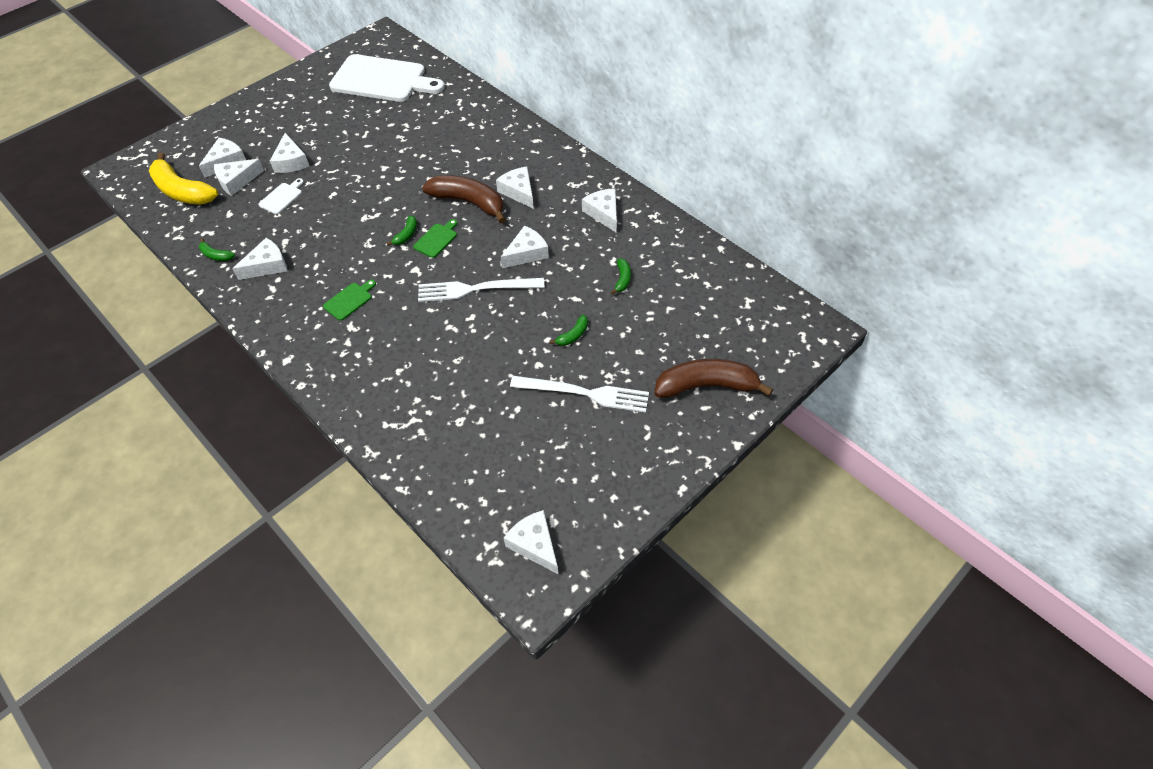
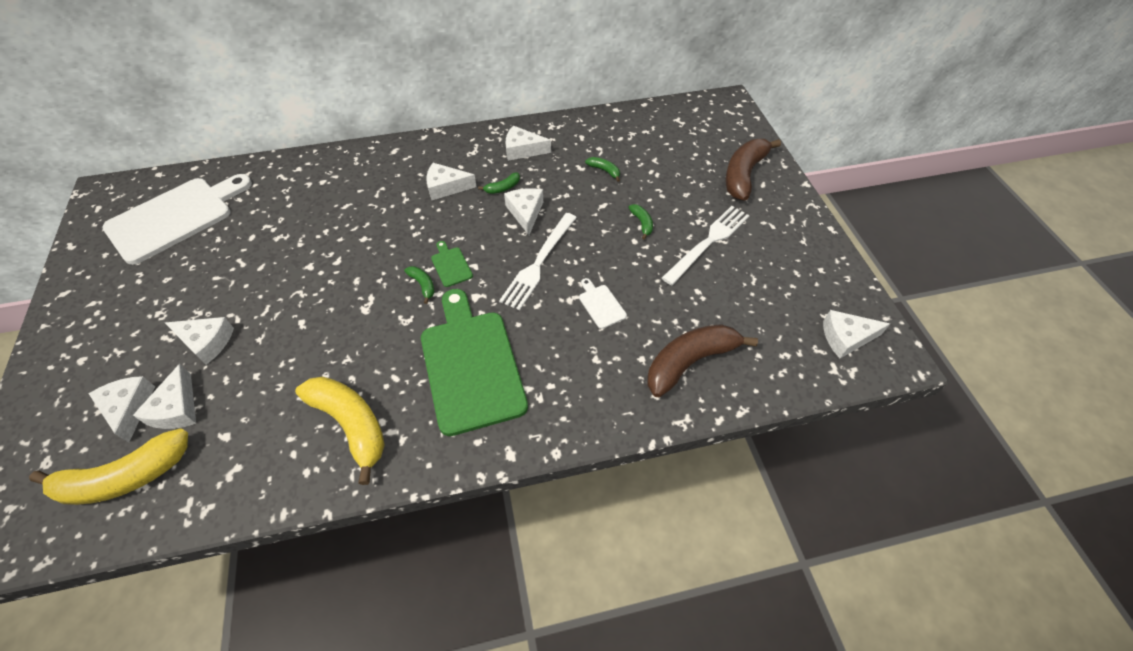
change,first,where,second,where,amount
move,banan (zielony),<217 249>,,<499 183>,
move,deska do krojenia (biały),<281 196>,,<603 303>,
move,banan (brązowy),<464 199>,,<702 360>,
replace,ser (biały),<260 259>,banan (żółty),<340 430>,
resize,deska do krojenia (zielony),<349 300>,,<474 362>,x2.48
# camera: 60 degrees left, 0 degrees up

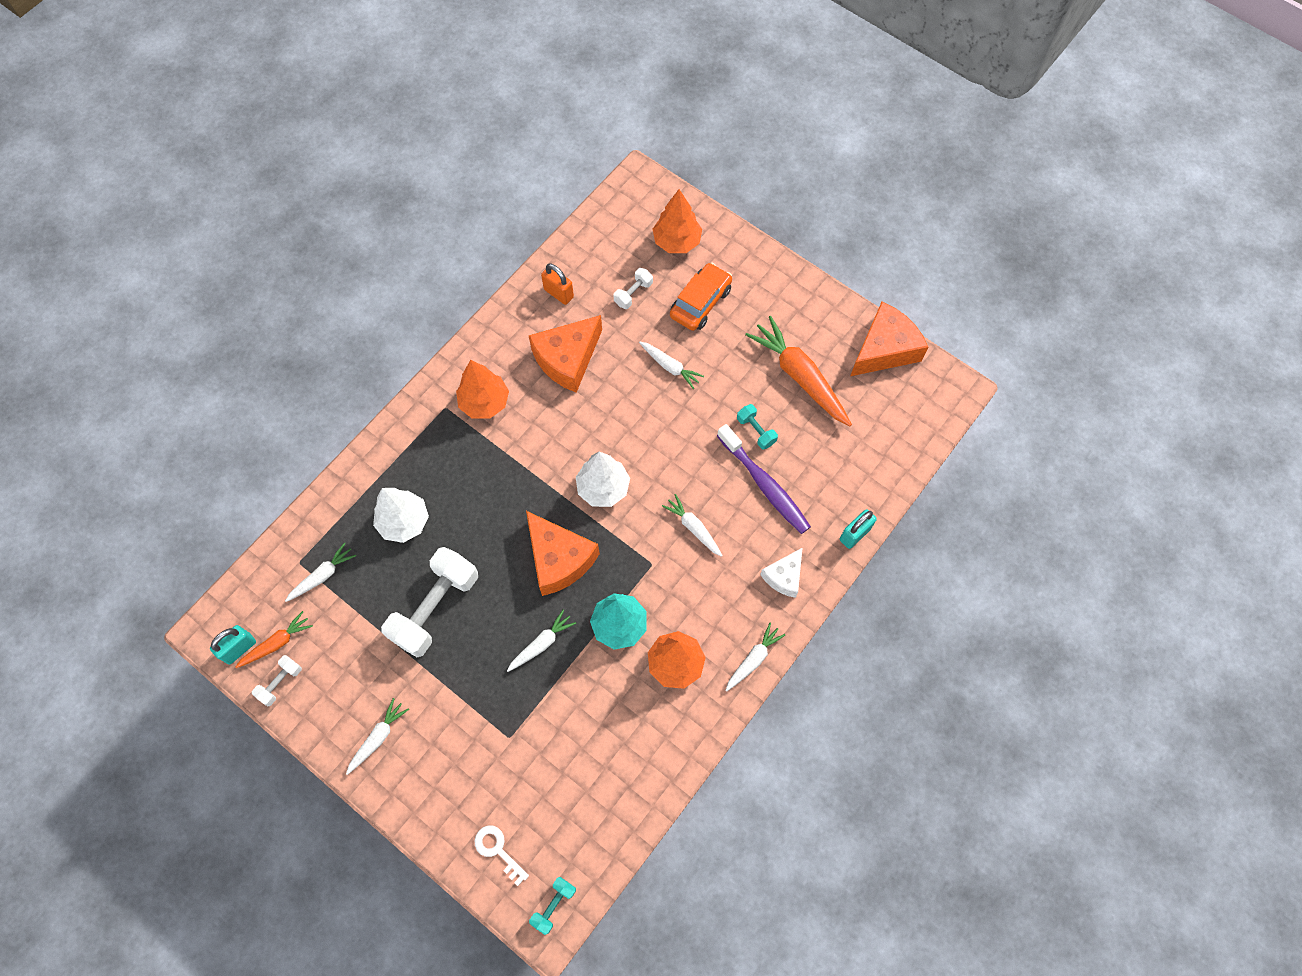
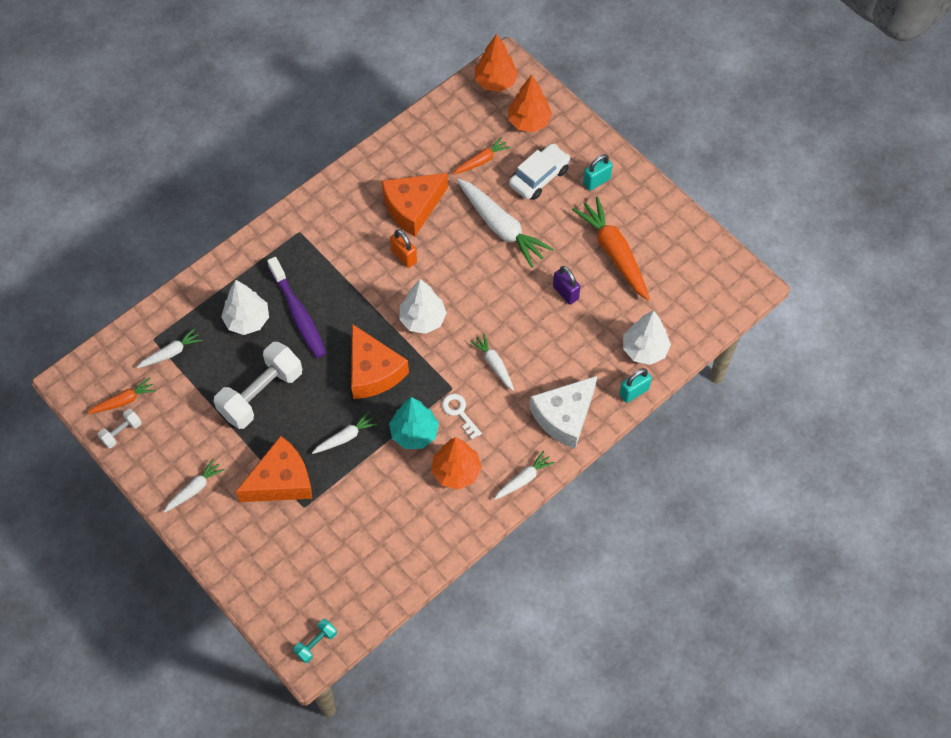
change,first,where,second,where,amount
insert,,,drzewko (biały),<647 337>,
move,kłódka (turkusowy),<233 645>,,<598 172>,
move,drzewko (pomarańczowy),<482 389>,,<496 63>,
move,klucz (biały),<501 855>,,<462 416>,
move,kłódka (pomarańczowy),<557 284>,,<403 248>,
move,szczoteczka do zębów (fioletowy),<764 479>,,<296 307>,
move,ser (pomarańczowy),<889 339>,,<274 469>,
replace,hantel (biały),<633 288>,marchewka (pomarańczowy),<482 156>,
replace,hantel (turkusowy),<757 427>,kłódka (fioletowy),<567 285>,
recolor,samochód (pomarańczowy),<701 297>,samochód (biały),<540 171>,
resize,marchewka (biały),<671 365>,,<505 223>,x1.88
resize,ser (biały),<781 572>,,<563 412>,x1.71
# camera: 10 degrees right, 5 degrees down

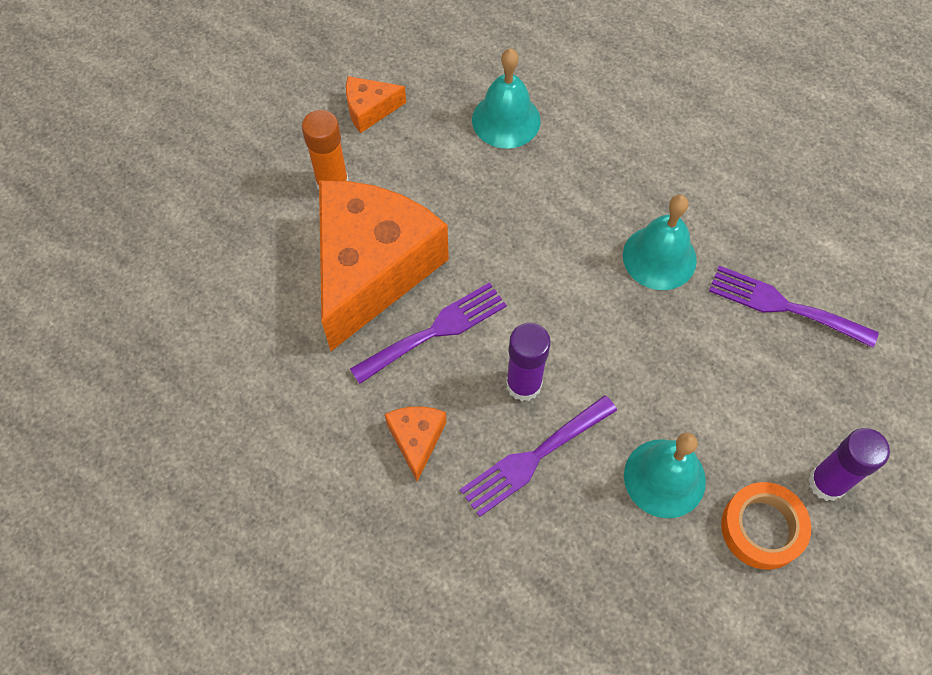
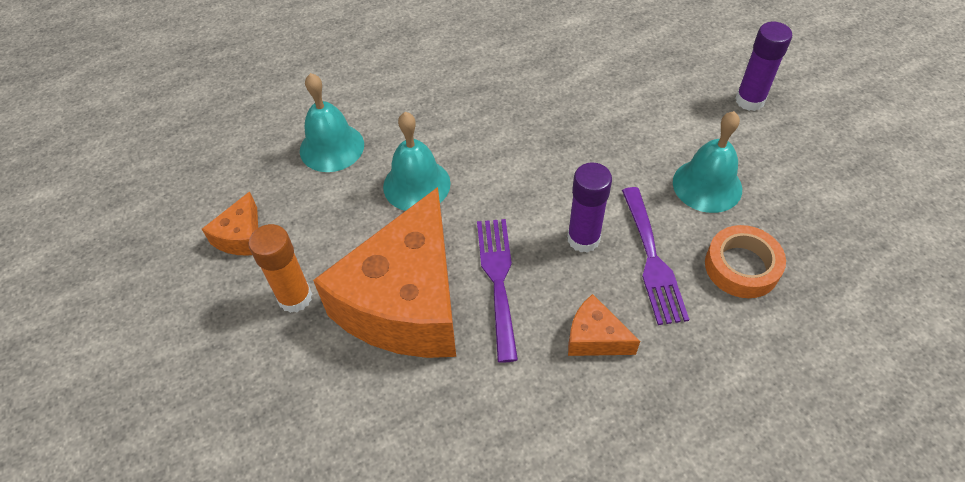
change,first,where,second,where,amount
delete,widelec (fioletowy),<794 307>,,,
move,dzwonek (turkusowy),<660 242>,,<417 161>,
move,taśma klejąca (pomarańczowy),<766 526>,,<745 261>,
rotate,ser (pomarańczowy),<384 266>,,<384 272>,120 degrees counterclockwise
# camera: 60 degrees left, 10 degrees down

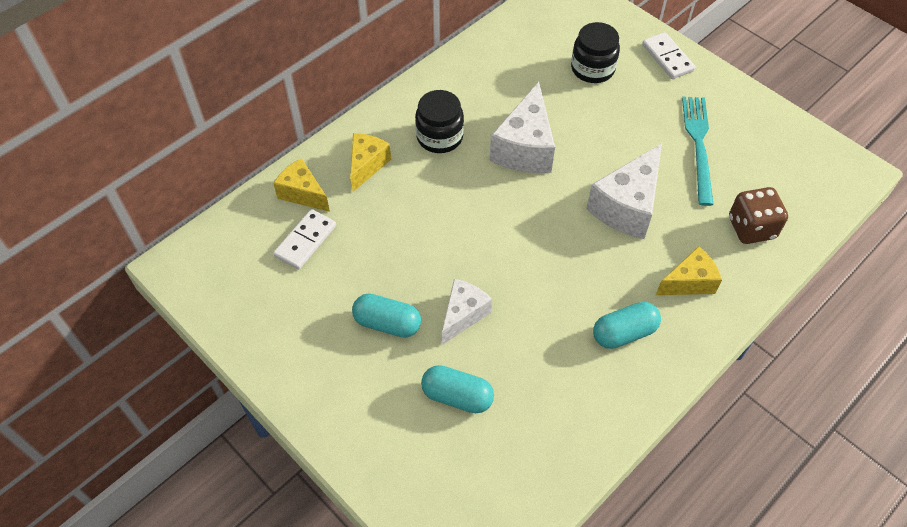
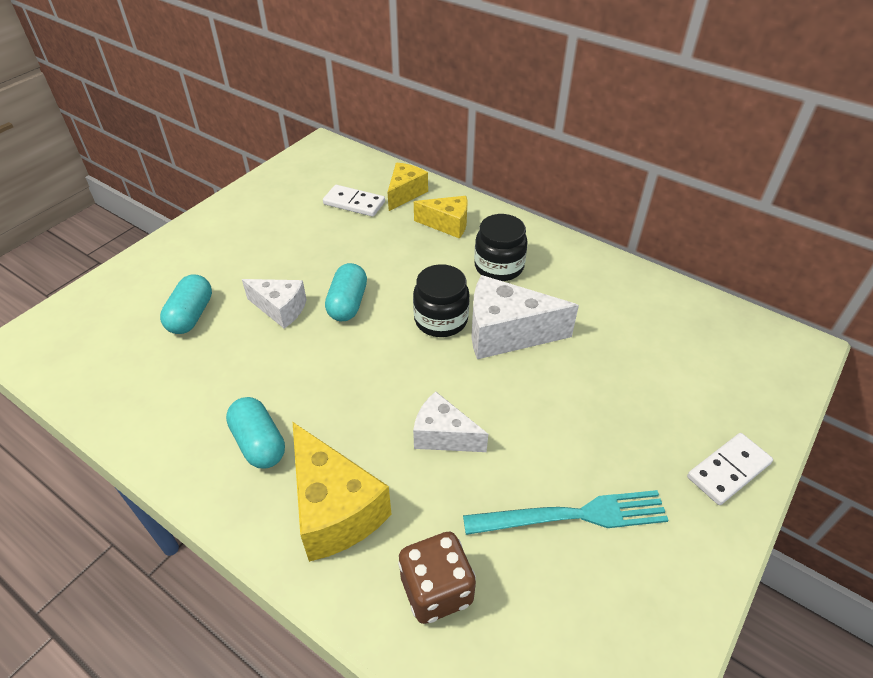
change,first,where,second,where,amount
move,kapsułka (turkusowy),<386 315>,,<346 292>,
move,słoik (czarny),<595 52>,,<441 300>,
resize,ser (biały),<624 191>,,<450 421>,x0.62
resize,ser (żółty),<689 270>,,<342 492>,x1.60
# camera: 80 degrees right, 10 degrees down

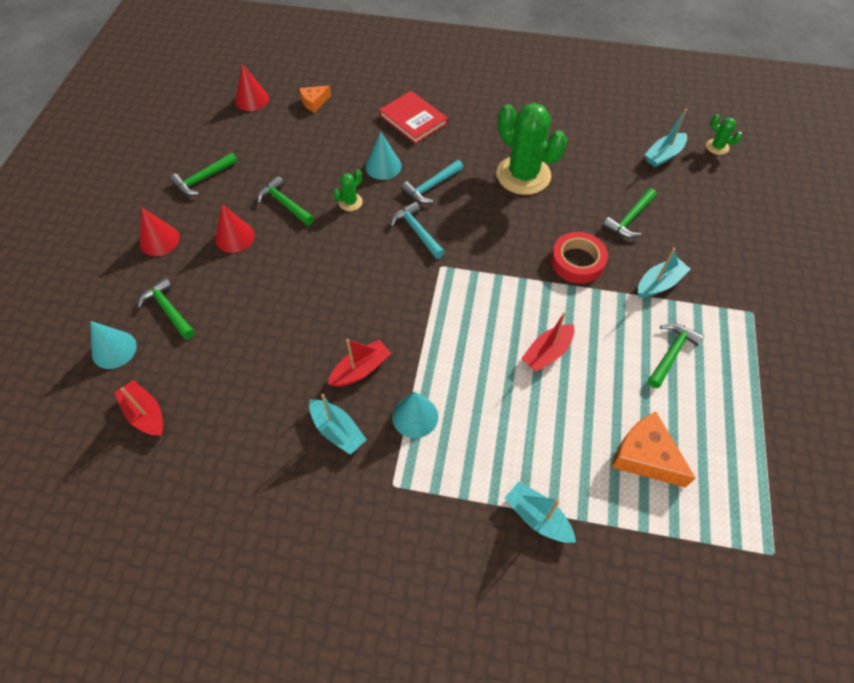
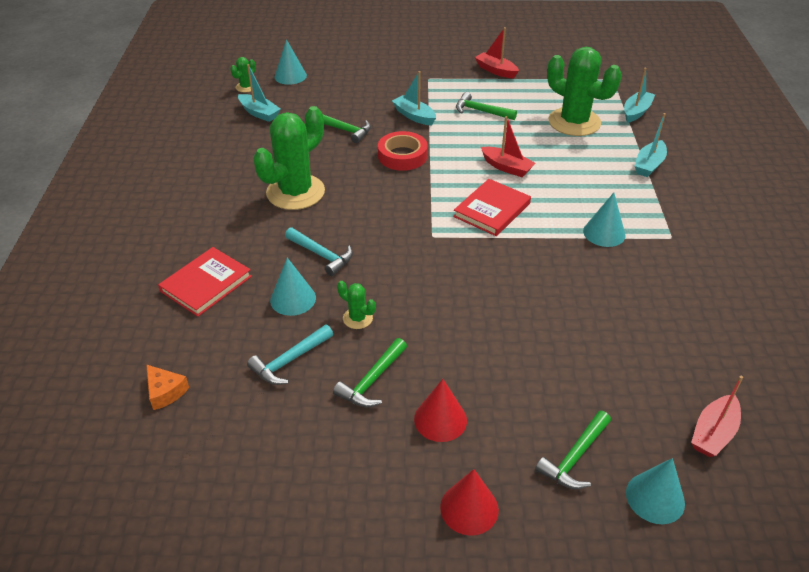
change,first,where,second,where,amount
delete,młotek (zielony),<204 174>,,,
delete,stożek (czerwony),<252 87>,,,
insert,,,stożek (turkusowy),<291 62>,
insert,,,książka (czerwony),<492 207>,
move,łódka (turkusowy),<338 424>,,<639 95>,
move,łódka (czerwony),<359 363>,,<497 52>,
move,młotek (turkusowy),<418 230>,,<290 355>,
replace,ser (pomarańczowy),<653 450>,kaktus (zielony),<584 91>,
# camera: 100 degrees left, 15 degrees down

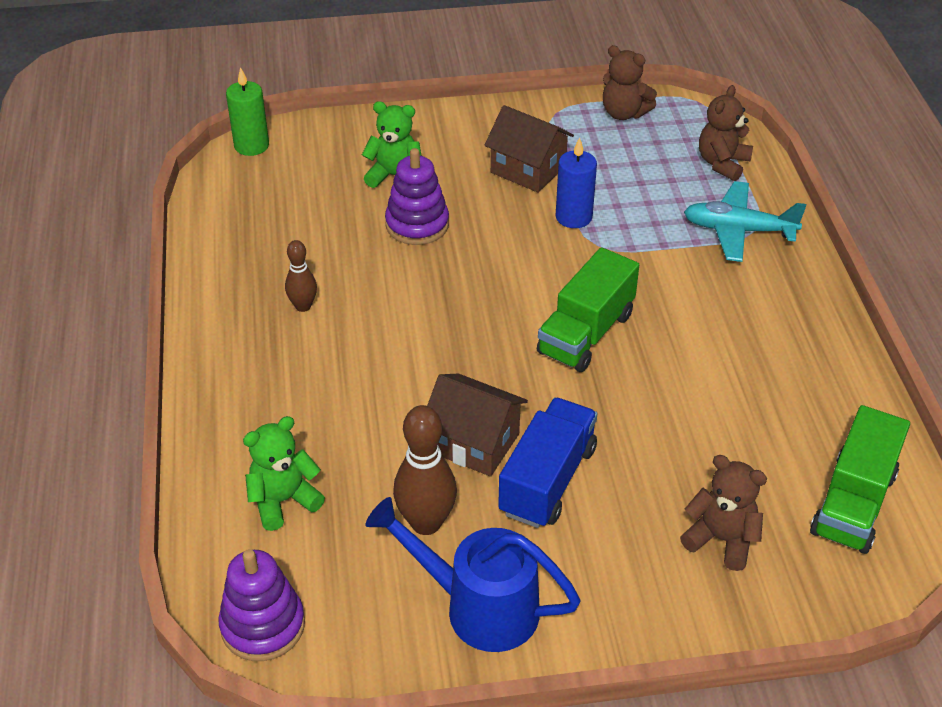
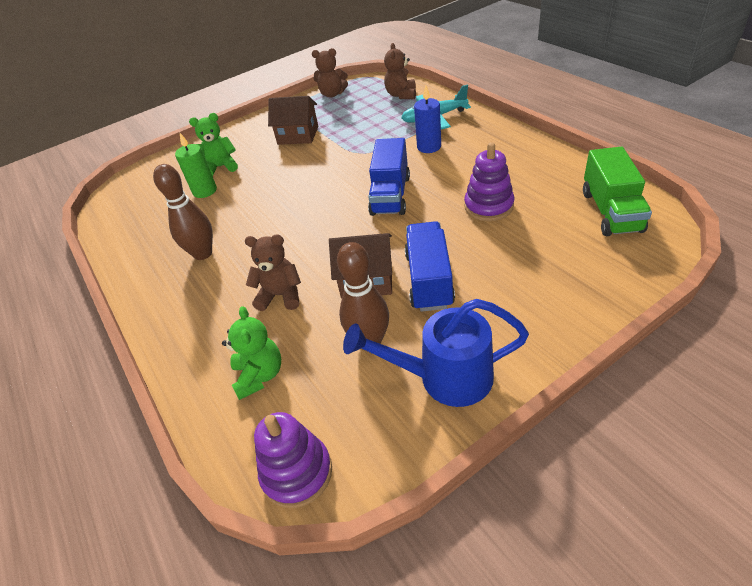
change,first,where,second,where,amount
move,świeca (zielony),<247 111>,,<196 165>,
move,zabawka nakładanka (fioletowy),<417 196>,,<489 181>,
move,świeca (niebieski),<576 182>,,<427 119>,
move,miś (brązowy),<723 513>,,<273 272>,
recolor,ciężarówka (zielony),<588 309>,ciężarówka (niebieski),<389 177>,
rotate,miś (zielony),<284 473>,,<251 353>,135 degrees clockwise
resize,kręgiel (brązowy),<301 276>,,<183 212>,x1.70
# camera: 20 degrees left, 0 degrees up

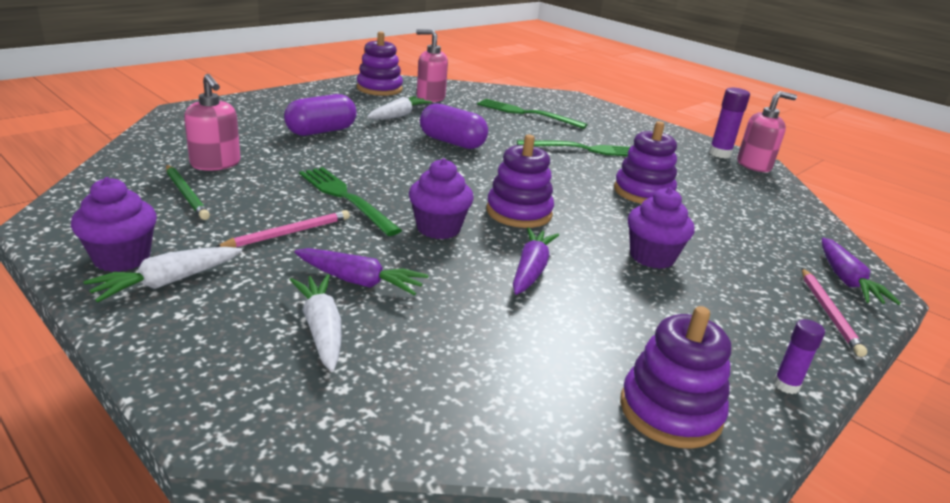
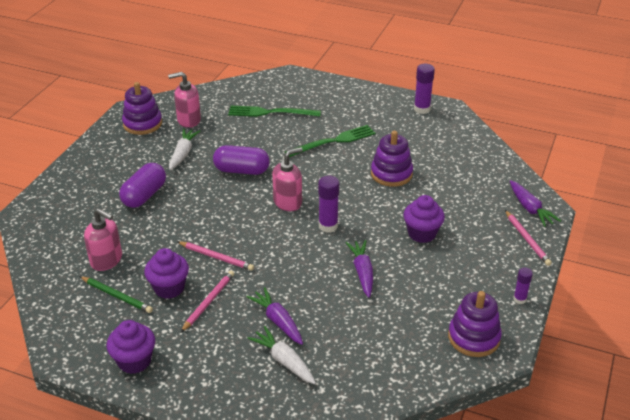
change,first,where,second,where,amount
delete,marchewka (biały),<162 275>,,,
move,muffinka (fioletowy),<441 198>,,<166 273>,
move,dozownik mydła (różowy),<767 131>,,<287 179>,
replace,widelec (zielony),<350 201>,ołówek (różowy),<215 256>,
replace,zabawka nakładanka (fioletowy),<520 181>,klej w sztyfcie (fioletowy),<328 204>,
rotate,marchewka (fioletowy),<361 272>,,<274 316>,120 degrees counterclockwise
# camera: 20 degrees left, 10 degrees up

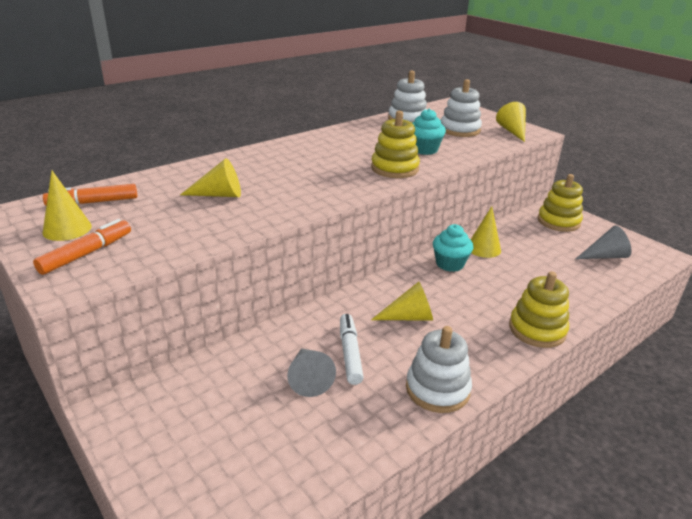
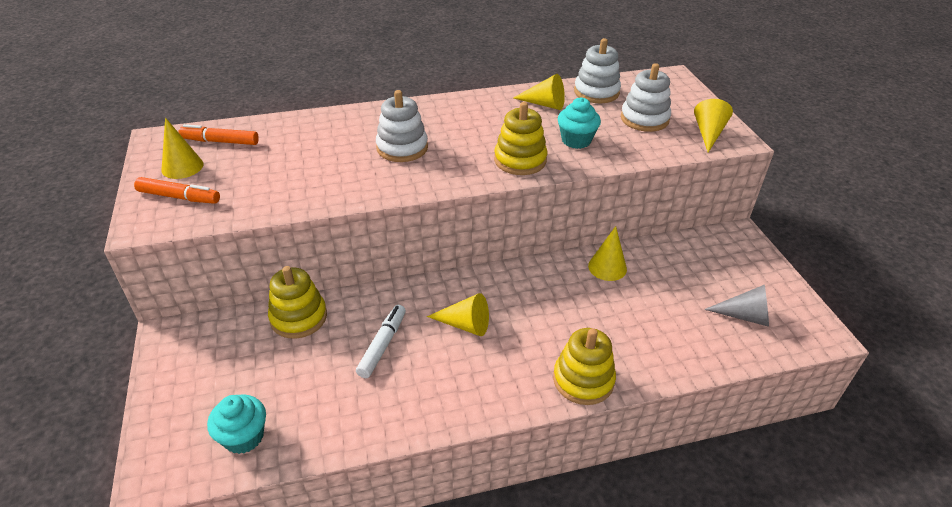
change,first,where,second,where,amount
delete,stożek (szary),<311 372>,,,
move,stożek (żółty),<210 177>,,<539 92>,
move,zabawka nakładanka (biały),<439 369>,,<402 126>,
move,muffinka (turkusowy),<453 248>,,<236 424>,
move,zabawka nakładanka (żółty),<560 203>,,<297 302>,
rotate,flamaster (pomarańczowy),<82 247>,,<177 190>,45 degrees clockwise
# camera: 25 degrees right, 10 degrees up

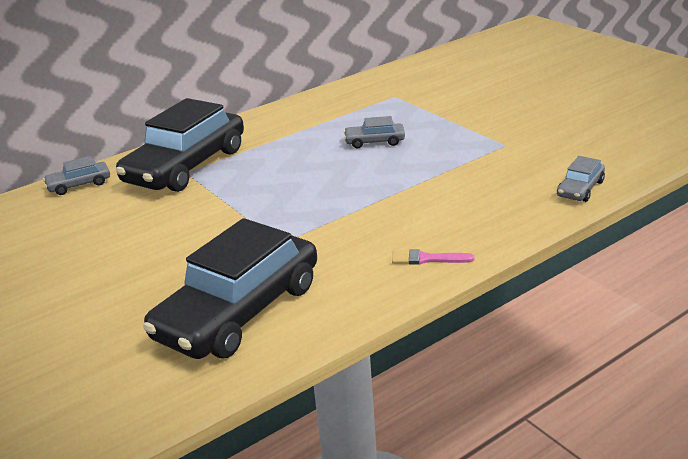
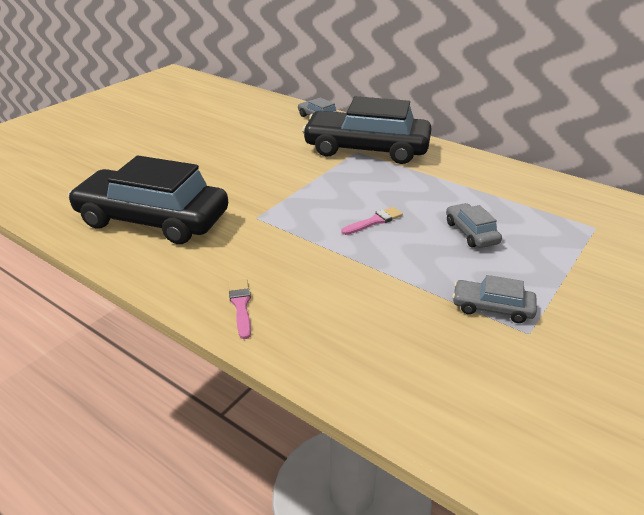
change,first,where,second,where,amount
insert,,,pędzel (różowy),<372 221>,
move,samochód (szary),<581 179>,,<494 299>,
# camera: 70 degrees right, 5 degrees up

